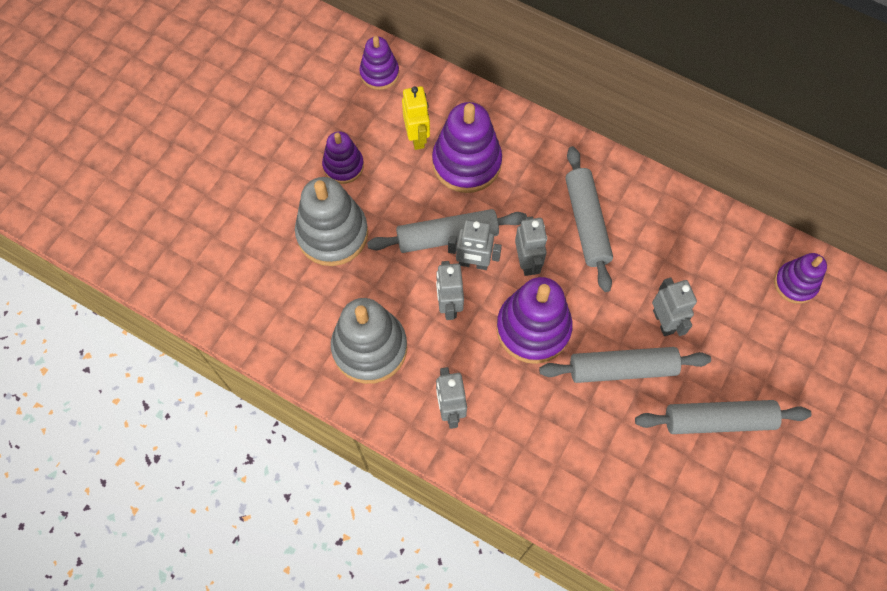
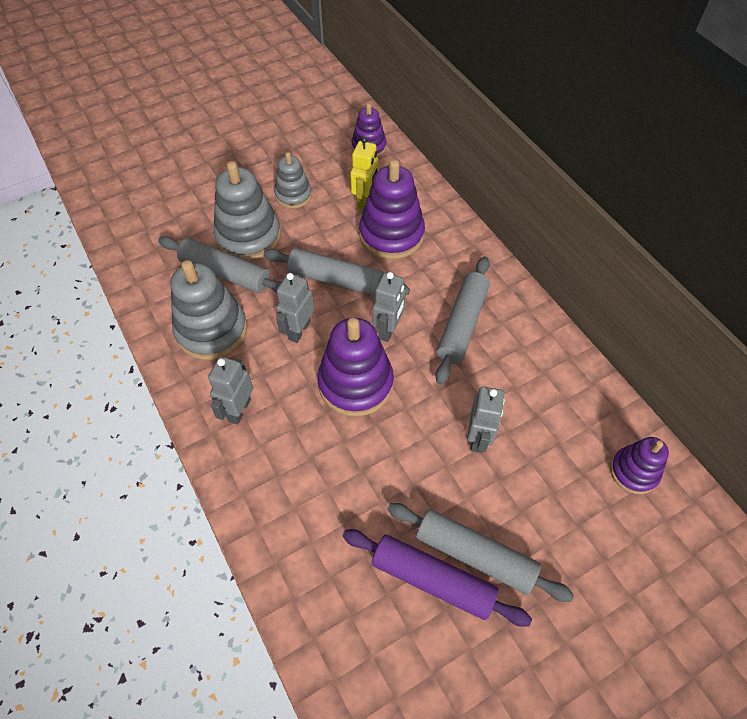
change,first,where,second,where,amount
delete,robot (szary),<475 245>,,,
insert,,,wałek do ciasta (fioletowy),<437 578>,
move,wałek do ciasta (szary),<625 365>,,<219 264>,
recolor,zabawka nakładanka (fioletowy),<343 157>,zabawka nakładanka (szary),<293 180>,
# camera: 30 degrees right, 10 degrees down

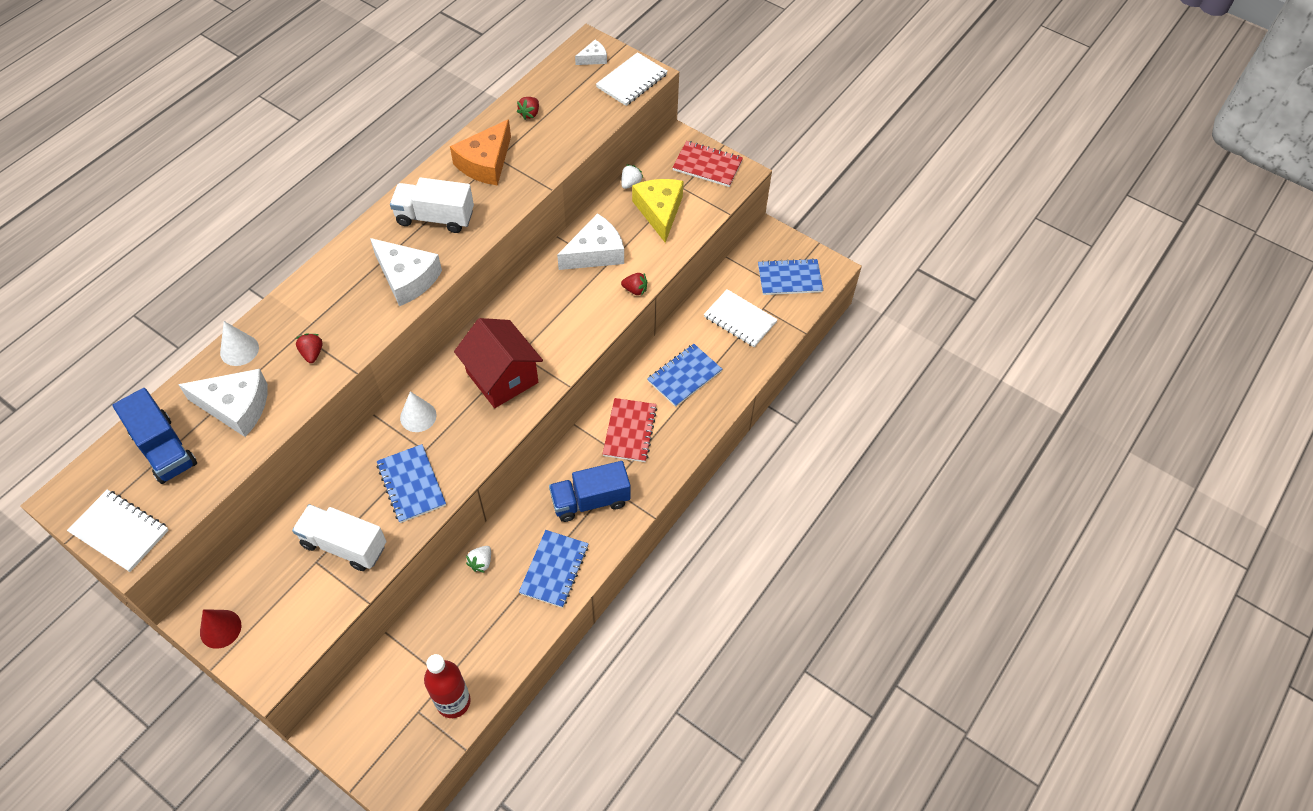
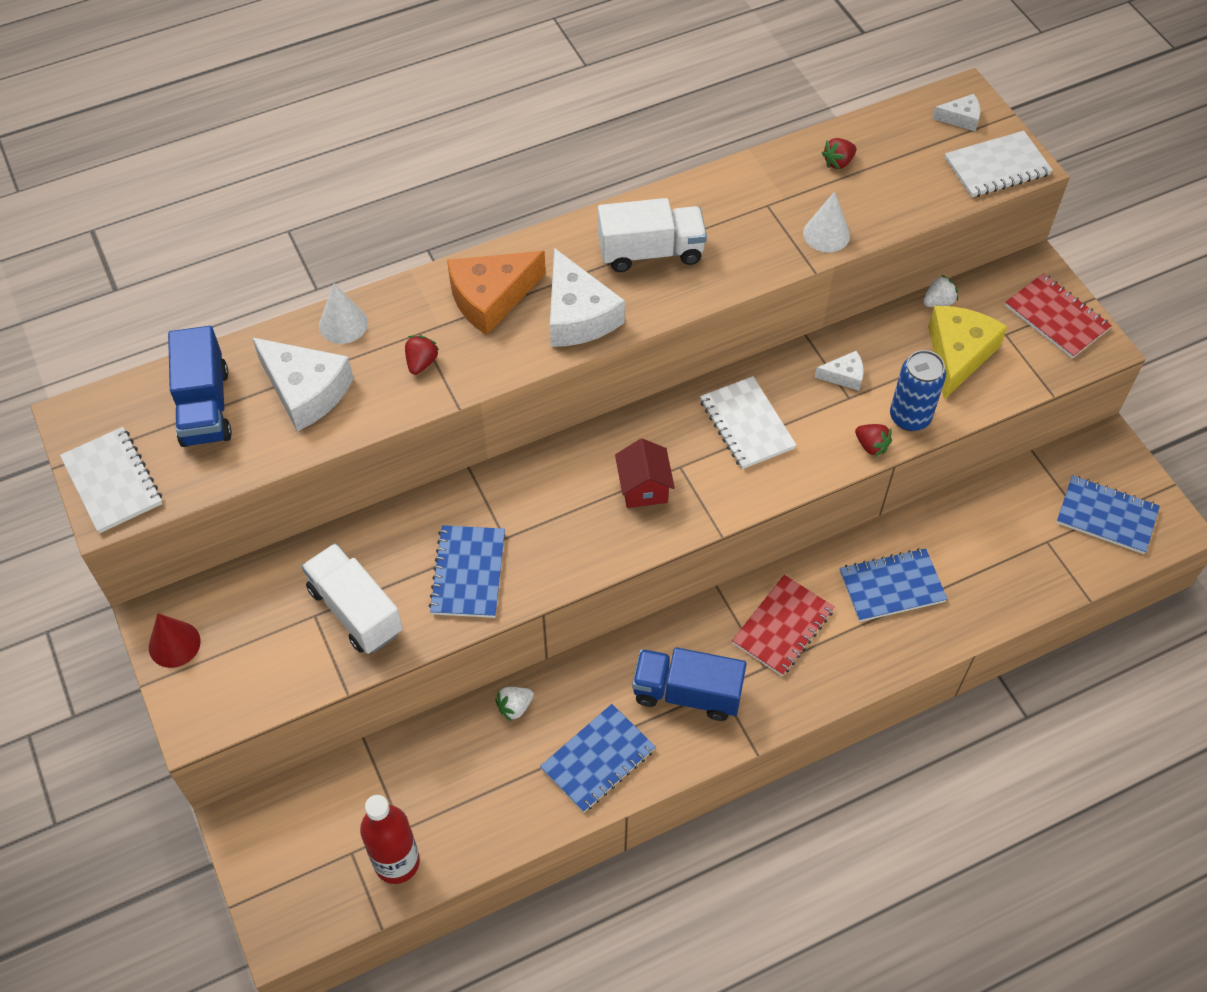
change,first,where,second,where,amount
insert,,,puszka (niebieski),<918 390>,
move,stożek (biały),<418 411>,,<826 222>,
move,ser (pomarańczowy),<480 152>,,<496 293>,
move,zeszyt (biały),<741 318>,,<748 422>,
rotate,ciężarówka (biały),<432 205>,,<652 235>,135 degrees clockwise
resize,domek (czerwony),<498 363>,,<645 473>,x0.58
resize,ser (biały),<590 241>,,<839 371>,x0.50
# camera: 30 degrees right, 0 degrees up

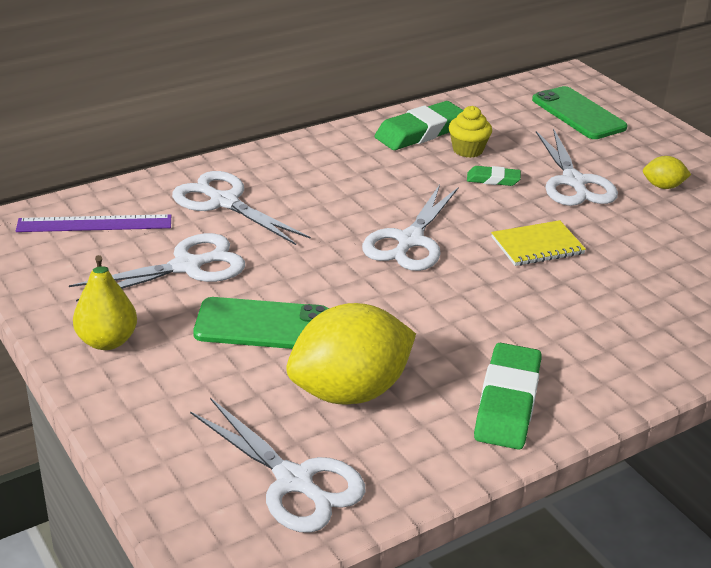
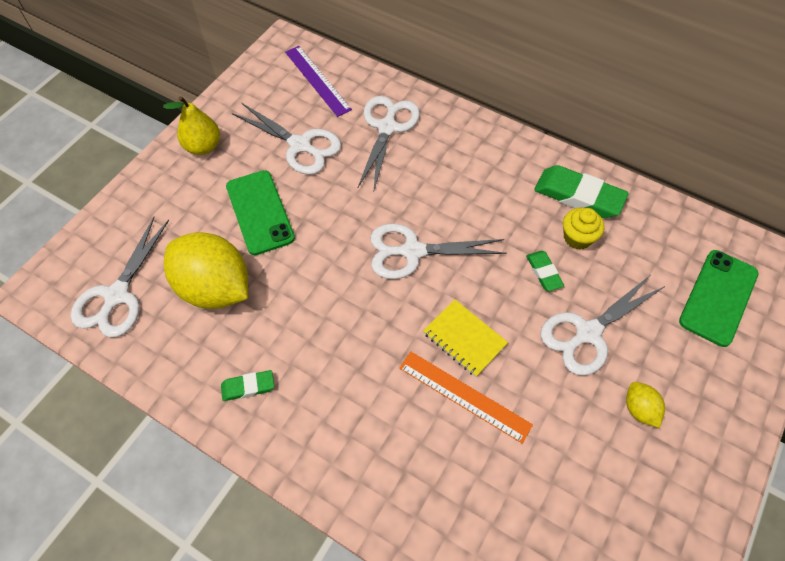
change,first,where,second,where,amount
insert,,,linijka (pomarańczowy),<466 398>,
resize,gumka do mazania (zielony),<508 396>,,<247 385>,x0.53
# camera: 65 degrees right, 25 degrees up

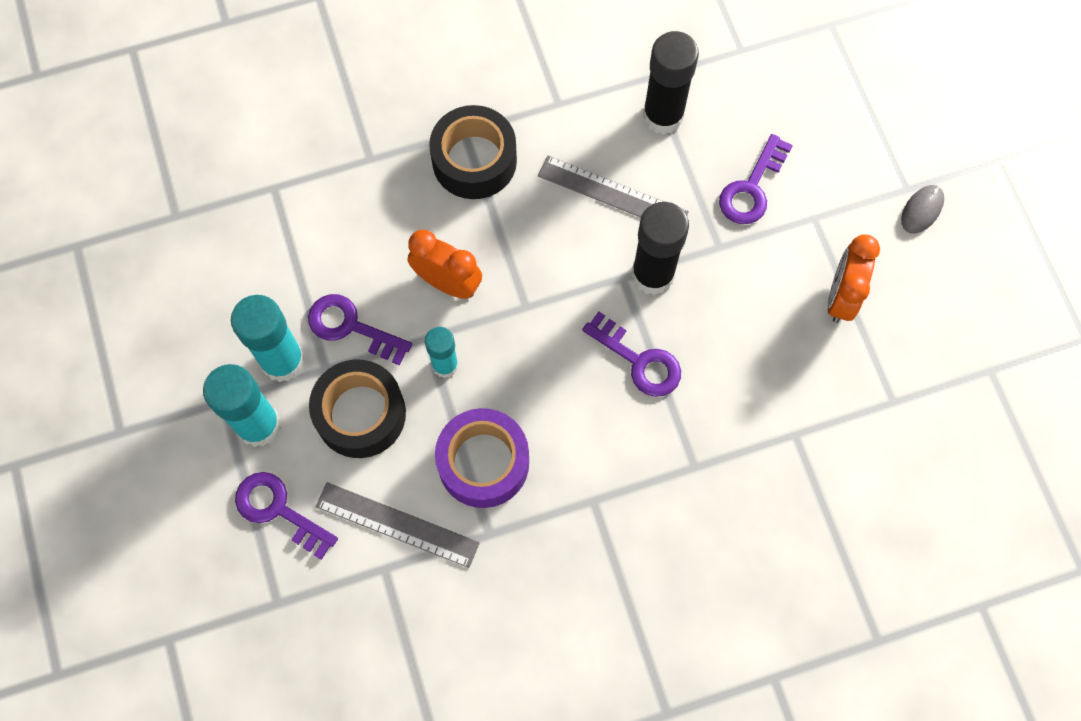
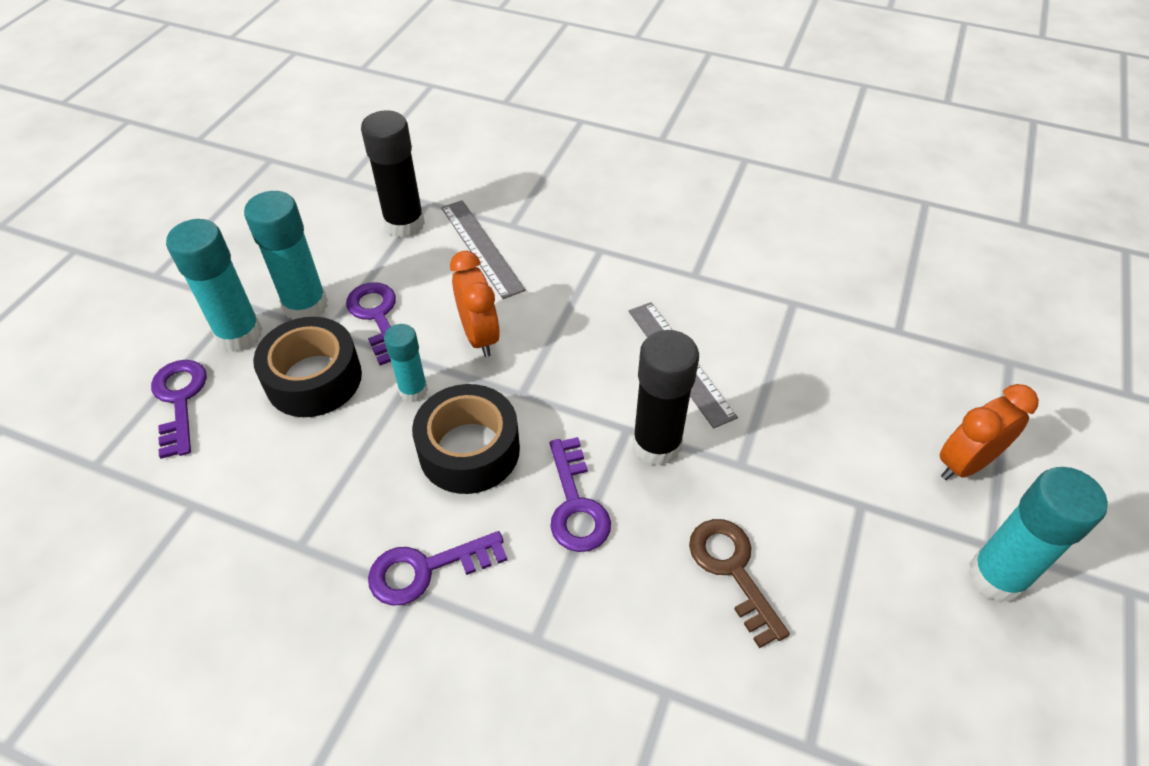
change,first,where,second,where,amount
delete,taśma klejąca (fioletowy),<482 458>,,,
insert,,,klucz (brązowy),<739 583>,
move,linijka (szary),<398 525>,,<483 249>,
move,taśma klejąca (czarny),<473 152>,,<466 439>,
move,klej w sztyfcie (czarny),<671 83>,,<393 174>,
move,klucz (fioletowy),<756 179>,,<437 568>,
move,budzik (pomarańczowy),<853 278>,,<989 432>,
replace,myszka (szary),<922 209>,klej w sztyfcie (turkusowy),<1038 535>,
# camera: 40 degrees right, 20 degrees down

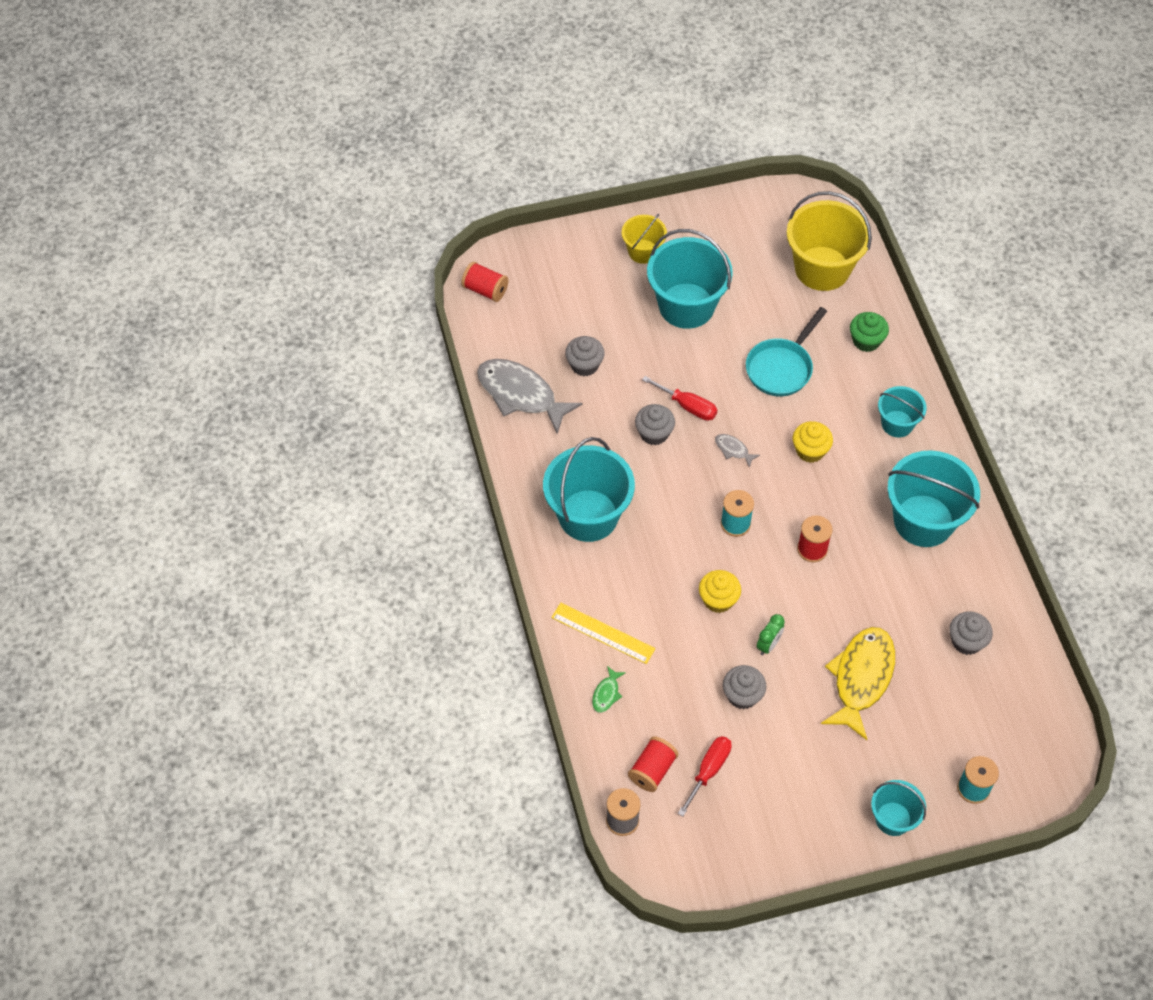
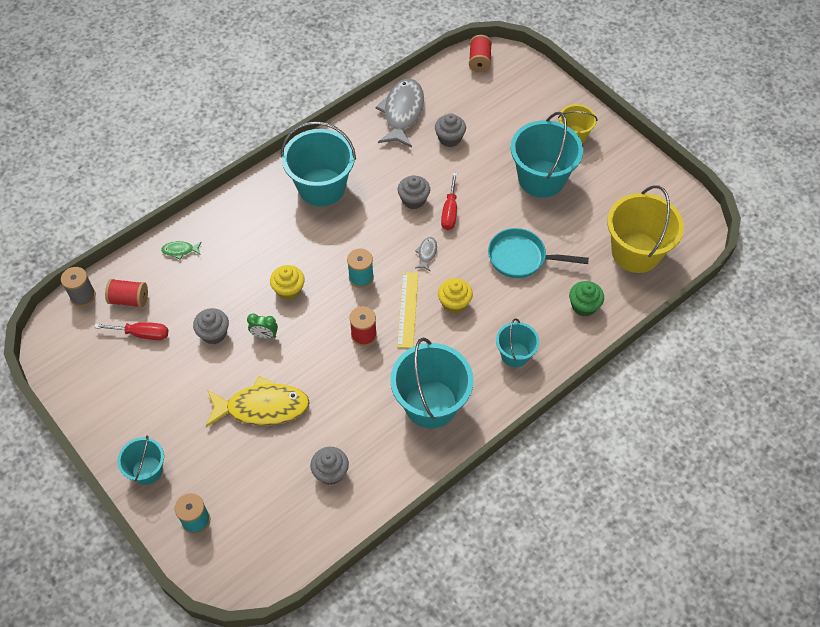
change,first,where,second,where,amount
move,linijka (żółty),<603 633>,,<407 310>,
# camera: 65 degrees right, 0 degrees up

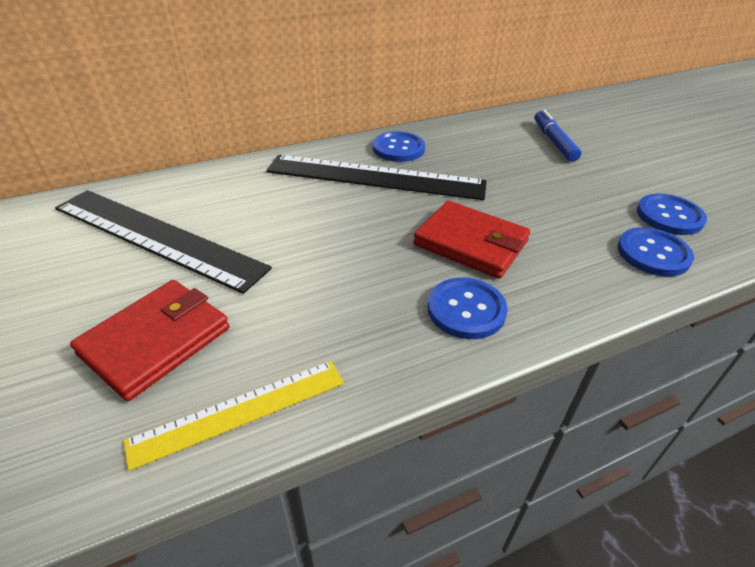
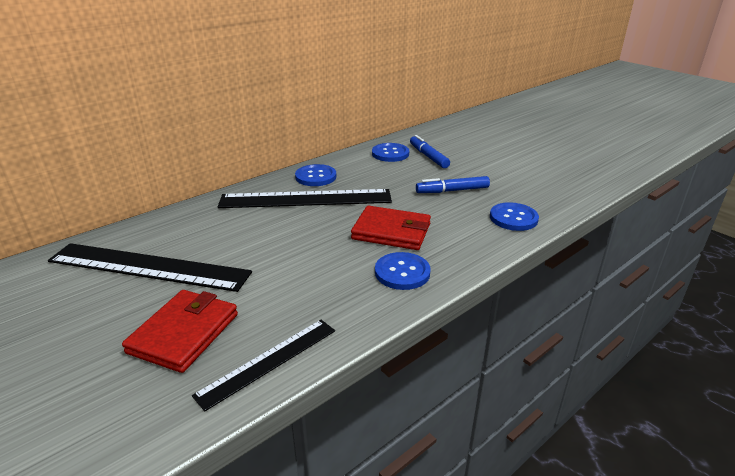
change,first,where,second,where,amount
insert,,,flamaster (niebieski),<453 184>,
move,guzik (niebieski),<672 214>,,<390 152>,
recolor,linijka (żółty),<233 416>,linijka (czarny),<263 365>,
# camera: 15 degrees left, 10 degrees down

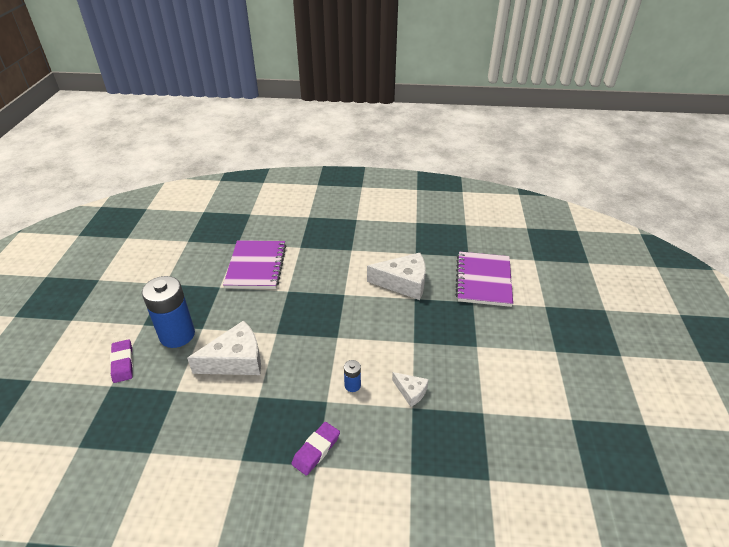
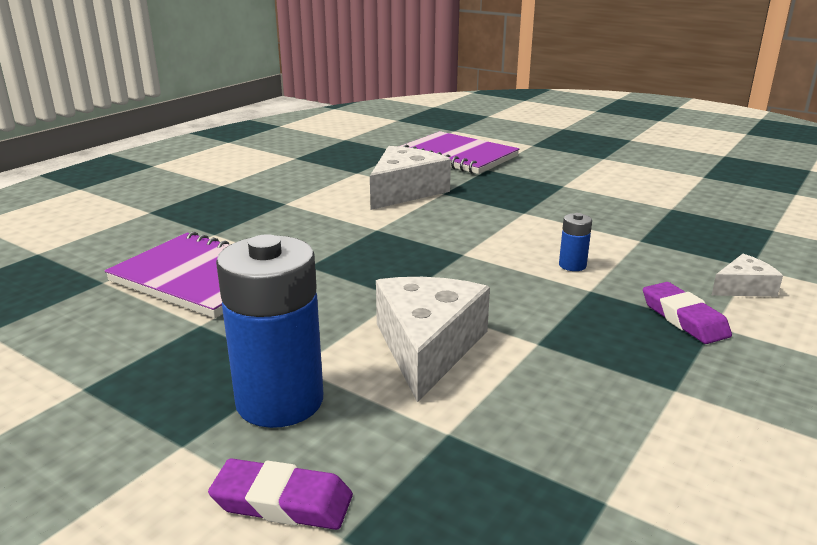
change,first,where,second,where,amount
move,ser (biały),<410 389>,,<747 275>,
# camera: 60 degrees left, 15 degrees down

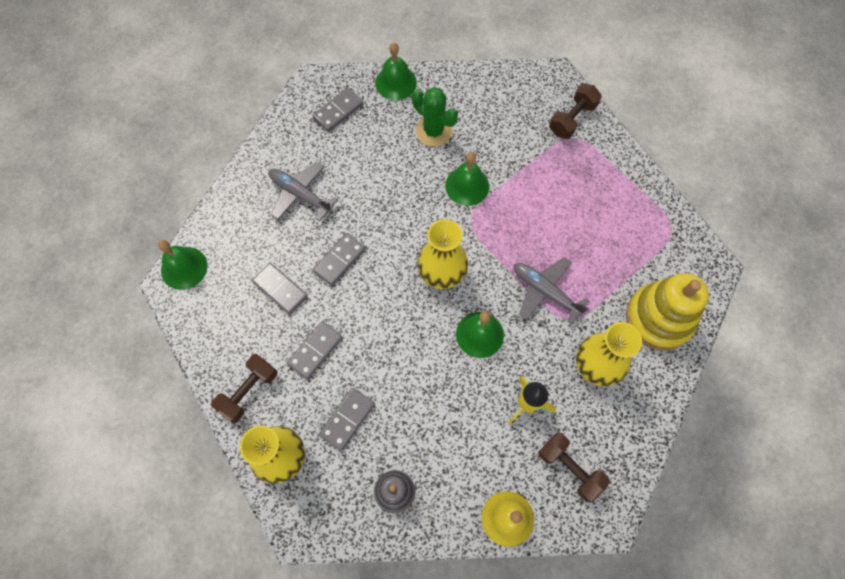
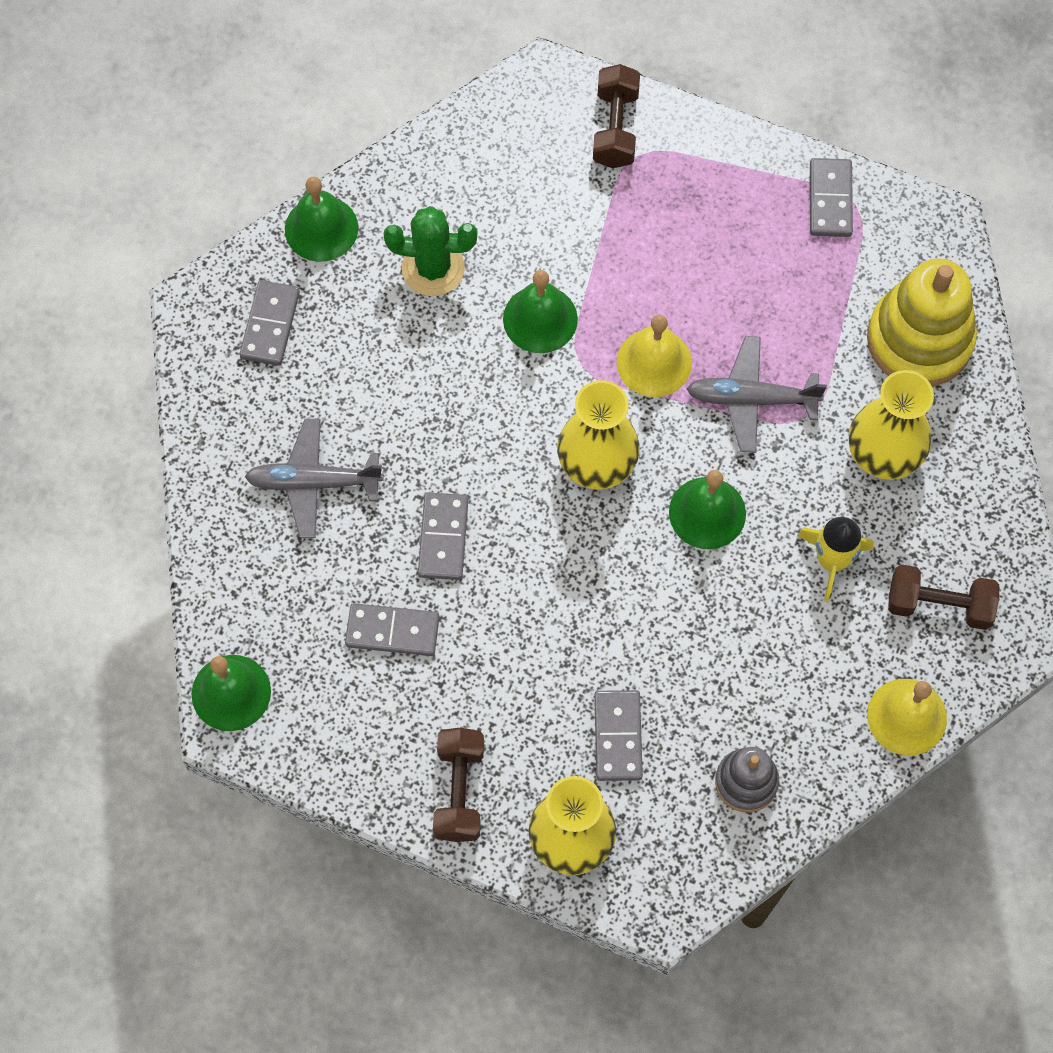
change,first,where,second,where,amount
insert,,,dzwonek (żółty),<654 356>,
move,kostka domina (szary),<314 350>,,<831 197>,
# camera: 35 degrees left, 0 degrees up

